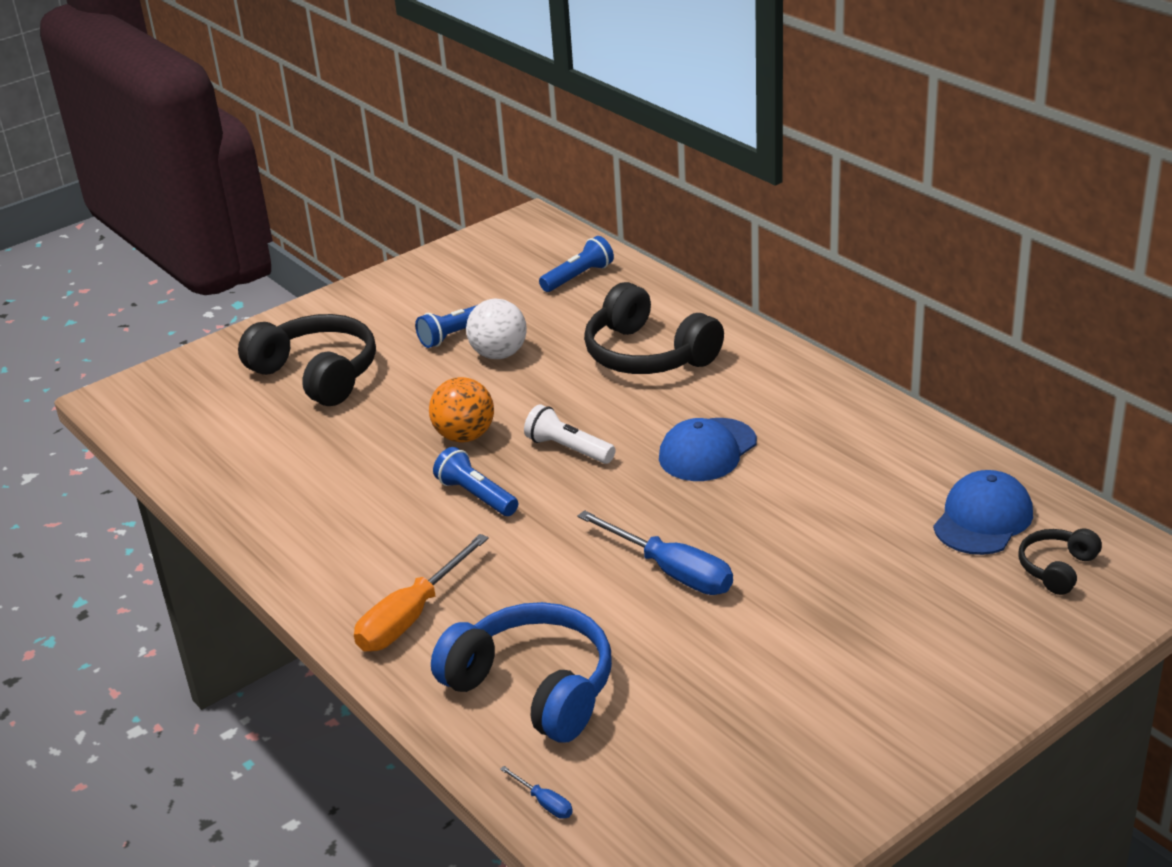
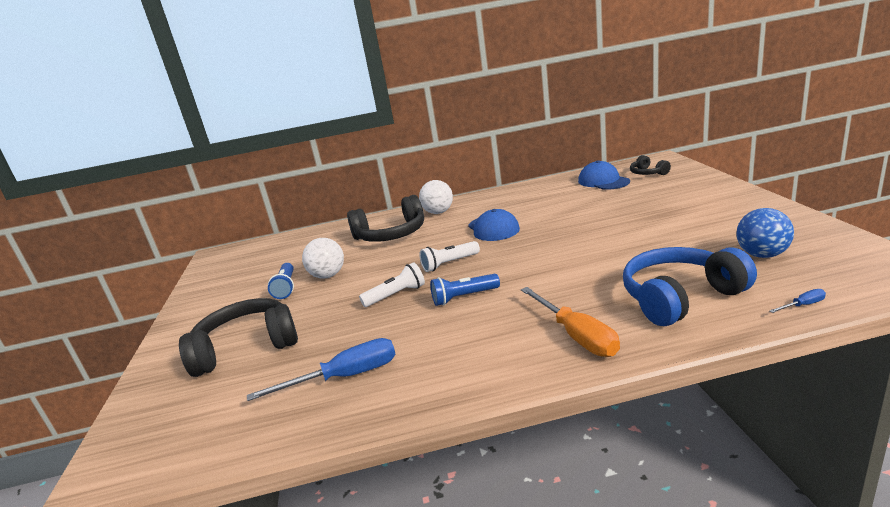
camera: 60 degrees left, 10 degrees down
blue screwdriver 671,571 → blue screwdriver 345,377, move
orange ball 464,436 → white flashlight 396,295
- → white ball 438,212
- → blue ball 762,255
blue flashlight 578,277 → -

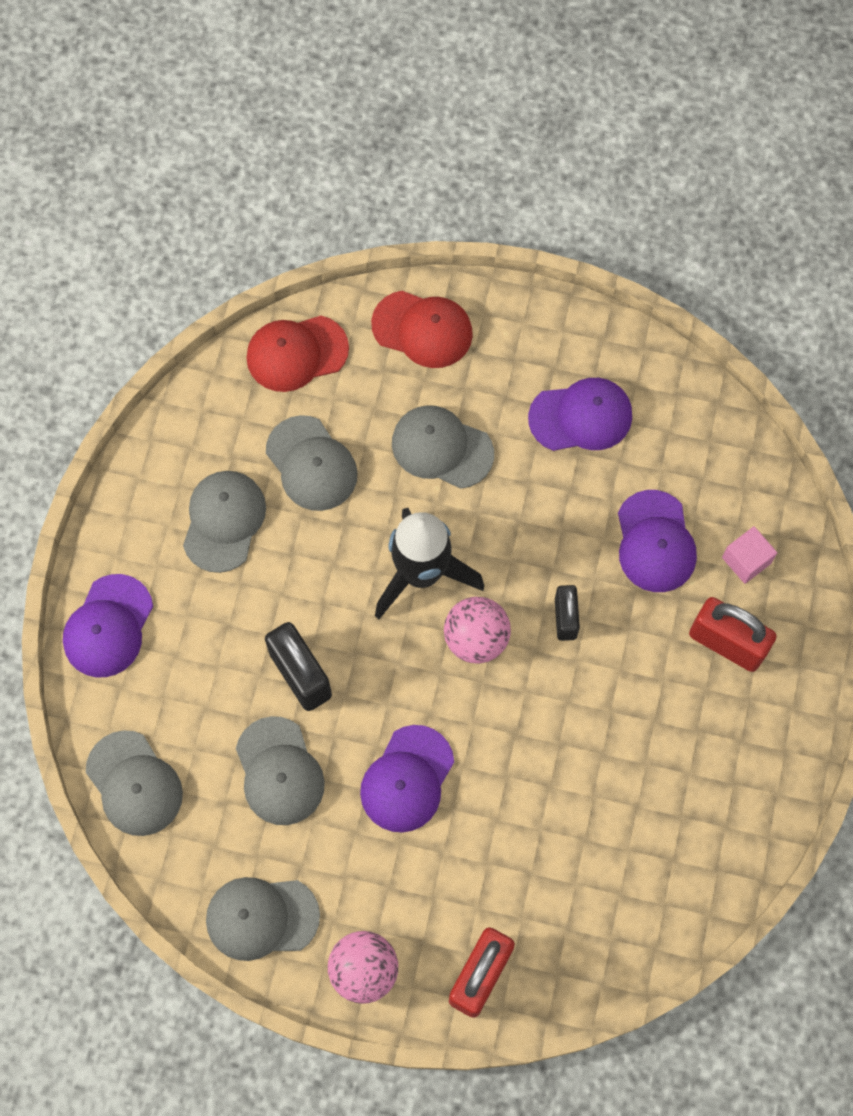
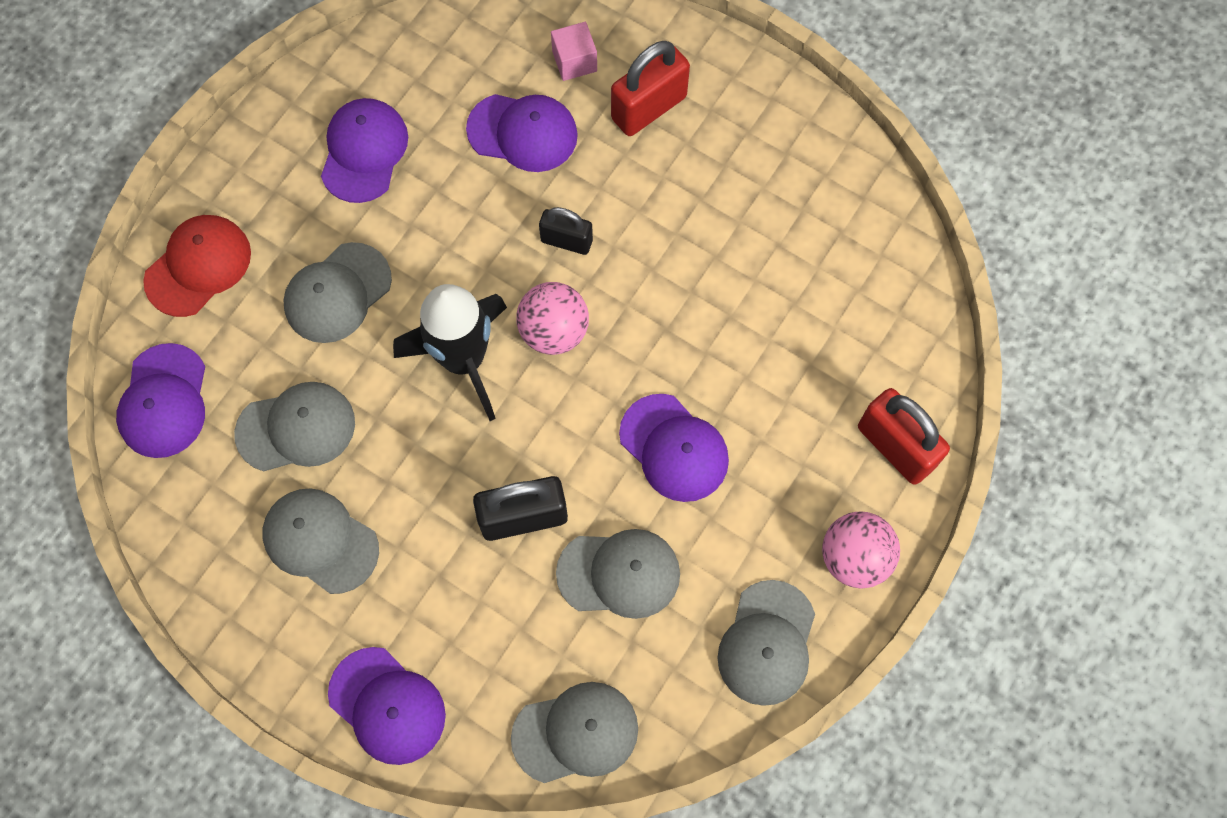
camera: 70 degrees left, 0 degrees up
red cap 296,353 → purple cap 164,401

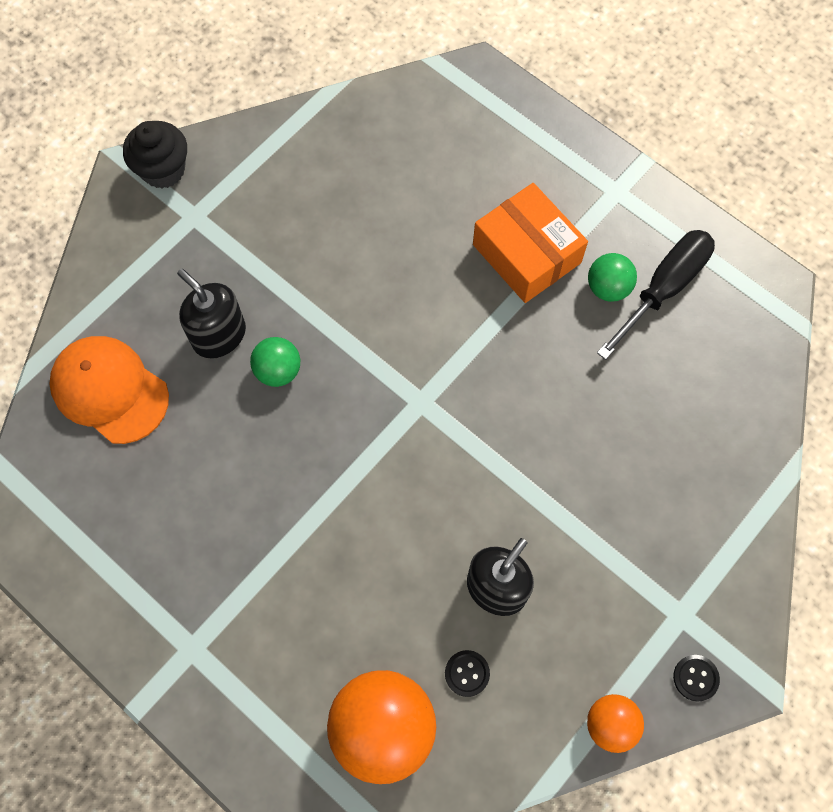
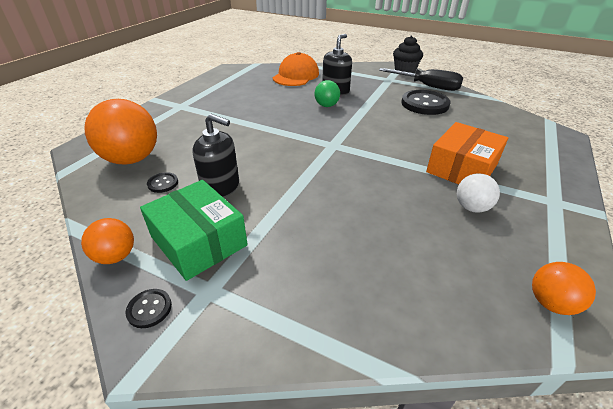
camera: 75 degrees right, 30 degrees down
- → green box 199,241
black screwdriver 663,289 → black screwdriver 427,86, move
- → black button 424,104
green ball 608,288 → white ball 471,207
- → orange ball 550,303

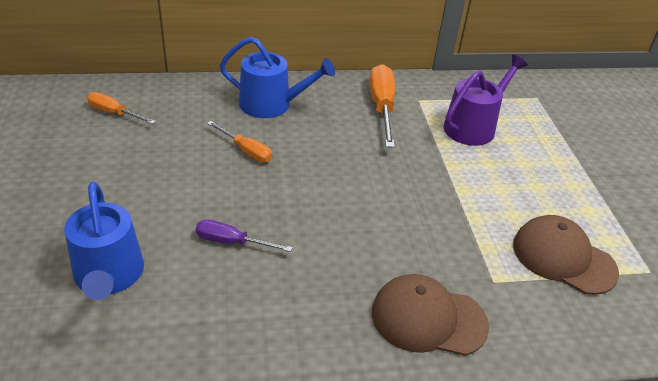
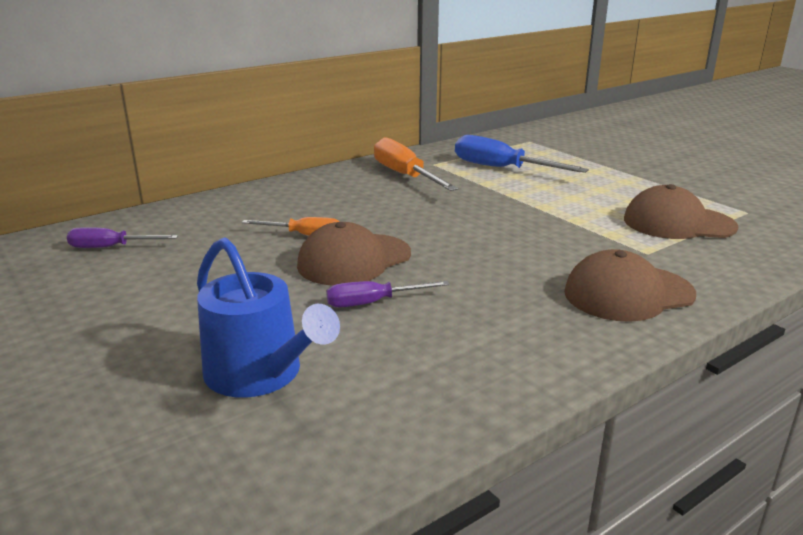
camera: 25 degrees left, 15 degrees down
orange screwdriver 114,113 → purple screwdriver 111,247
- → brown cap 354,260
purple watering can 473,126 → blue screwdriver 501,168
blue watering can 271,104 → -

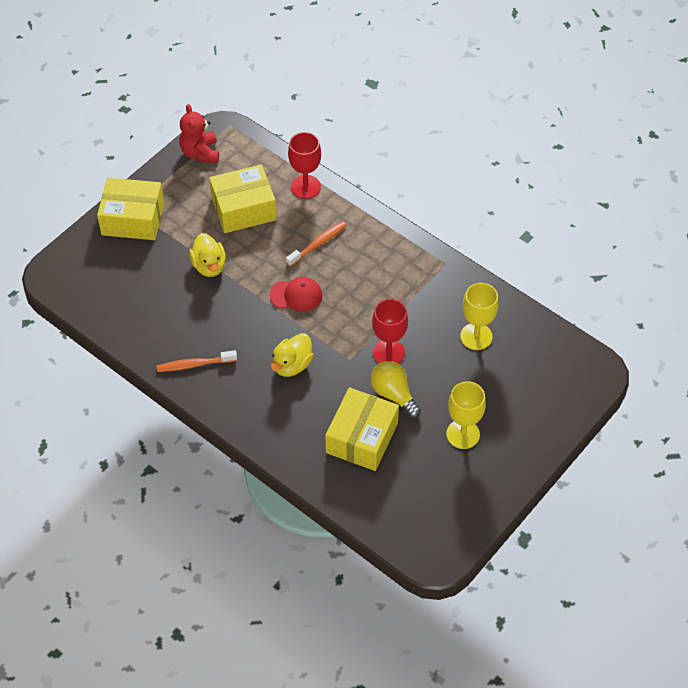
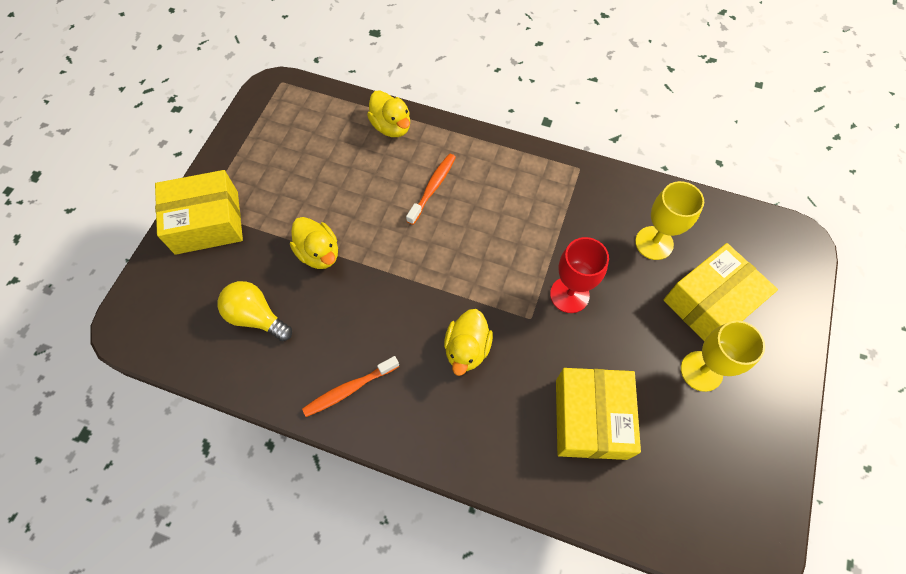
camera: 20 degrees left, 10 degrees up
yellow light bulb 393,394 → yellow light bulb 256,317, move
red goblet 305,187 → yellow duck 391,126
yellow box 244,209 → yellow box 710,303, move
red teddy bear 200,153 → -
red cap 296,295 → -

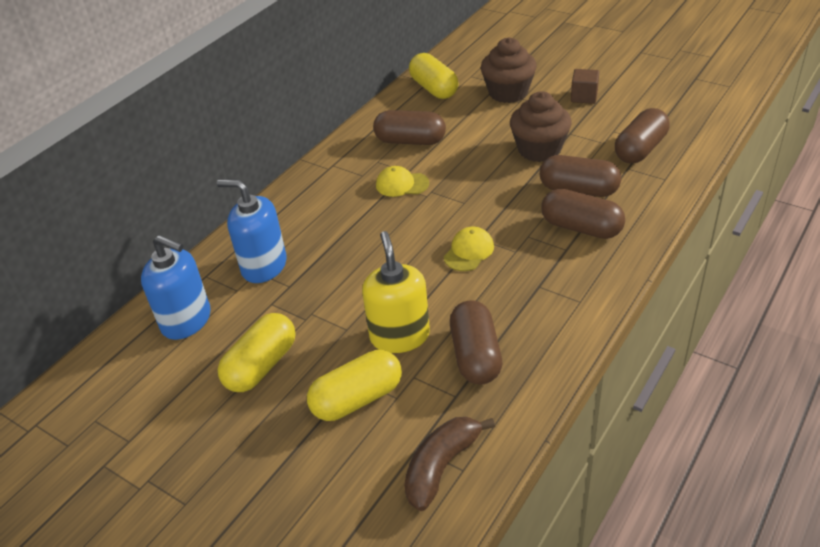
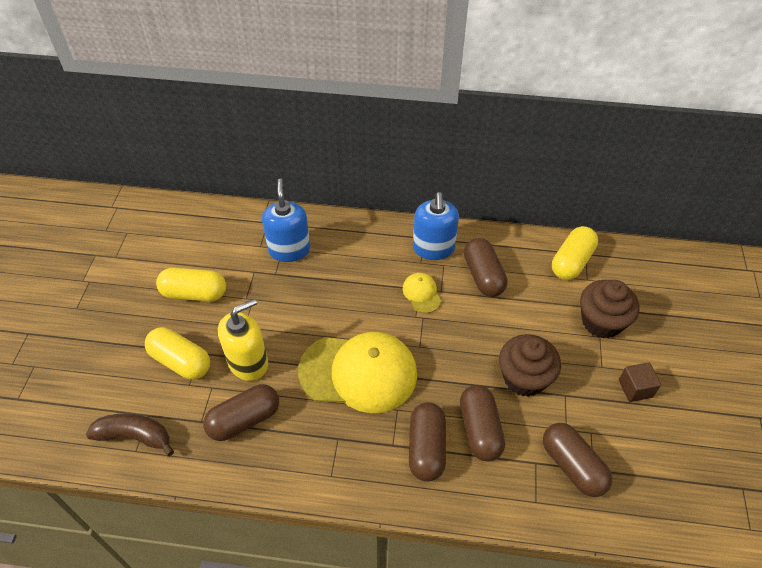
camera: 60 degrees right, 10 degrees up
yellow cap 469,251 → yellow cap 358,373, x2.30
blue soap dispenser 186,320 → blue soap dispenser 433,248, move
brown capsule 640,149 → brown capsule 572,466, 45 degrees clockwise

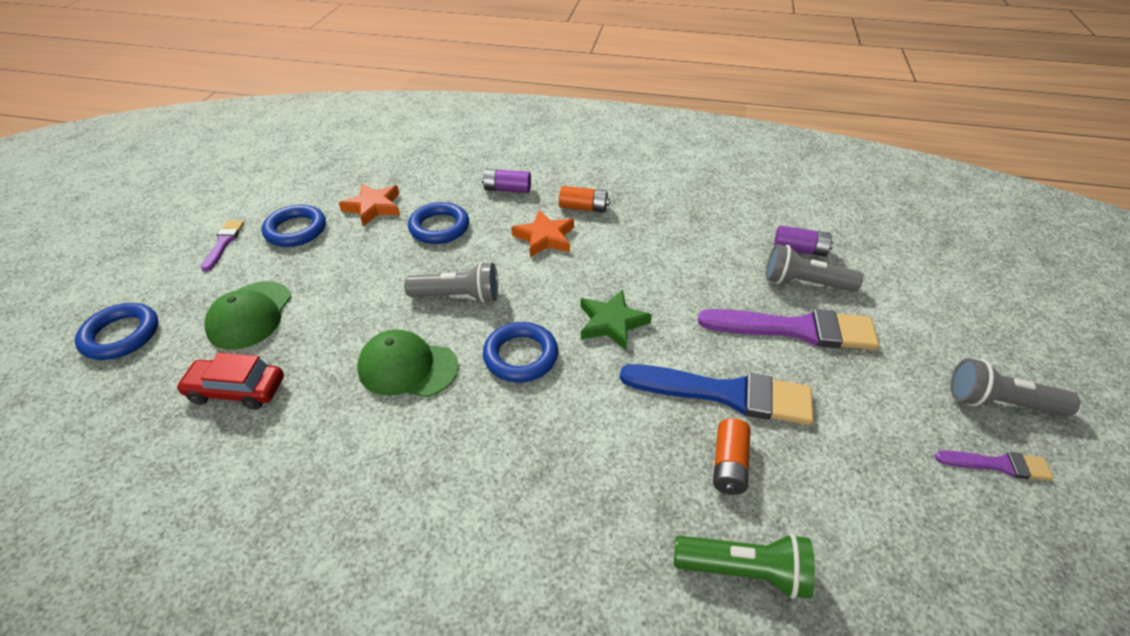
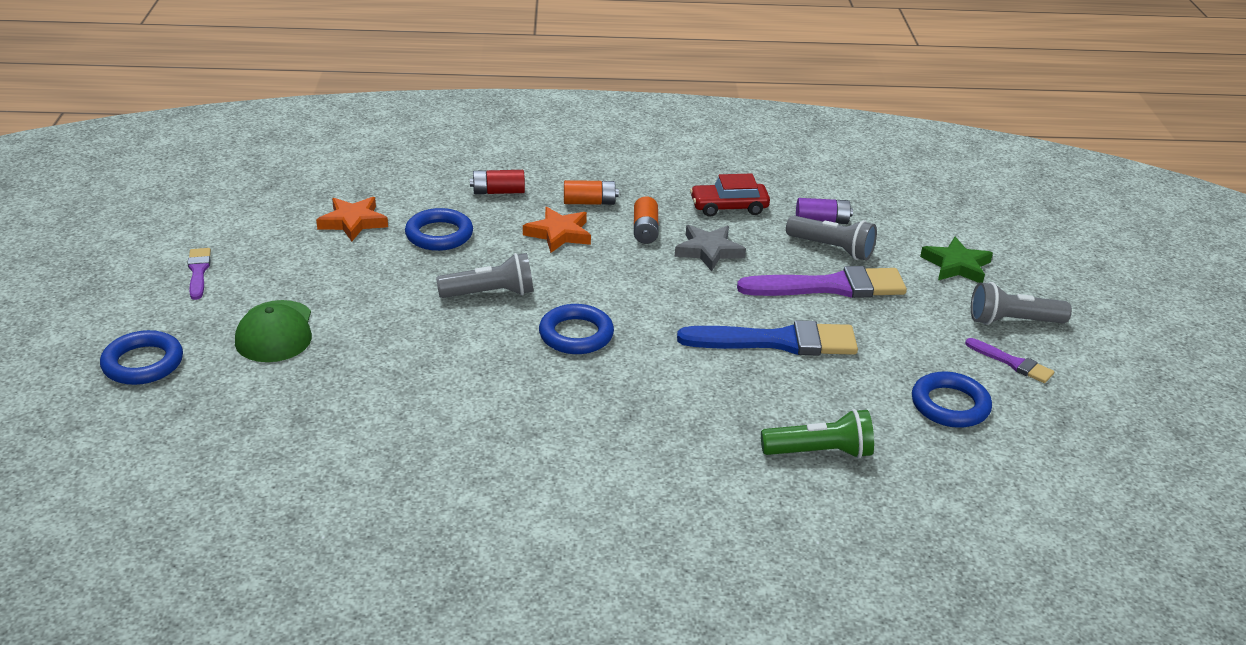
camera: 15 degrees left, 10 degrees down
purple battery 507,189 → red battery 498,192
orange battery 729,464 → orange battery 645,230, move
- → grey star 708,251
red car 237,390 → red car 729,207, move
grey flashlight 804,283 → grey flashlight 832,249, 150 degrees counterclockwise
blue ring 296,230 → blue ring 950,405, move
green star 611,323 → green star 956,265, move
purple brush 998,465 → purple brush 1012,363, 45 degrees clockwise
green cap 407,367 → -

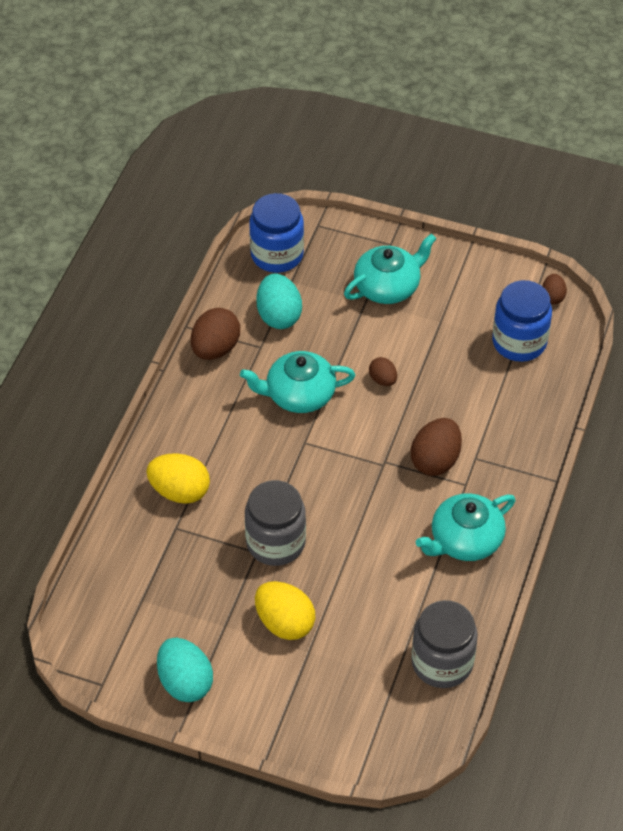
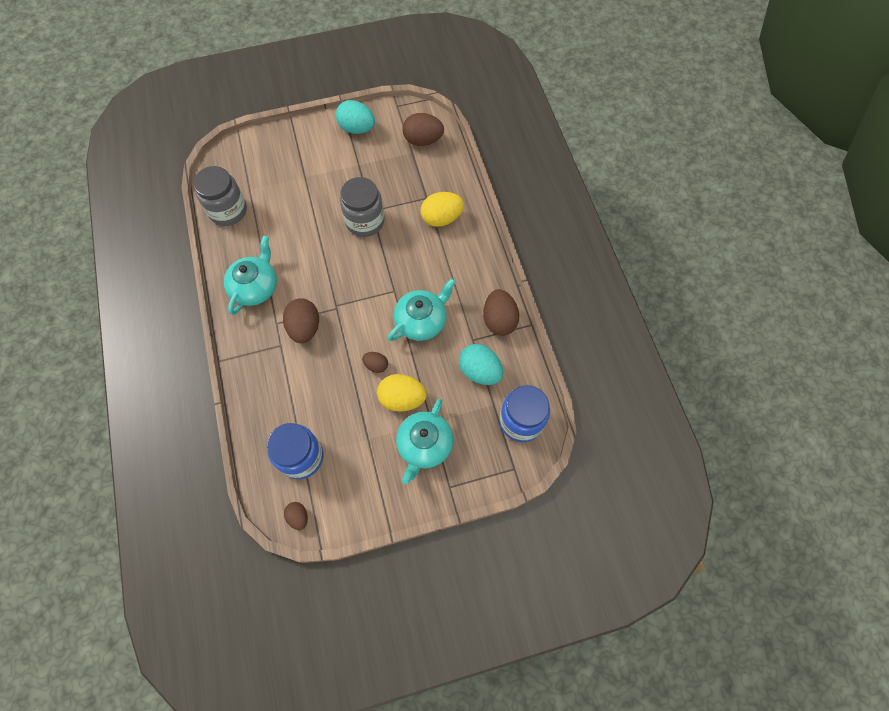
camera: 145 degrees right, 15 degrees up
yellow egg 285,623 → yellow egg 402,398, move
- → brown egg 423,140

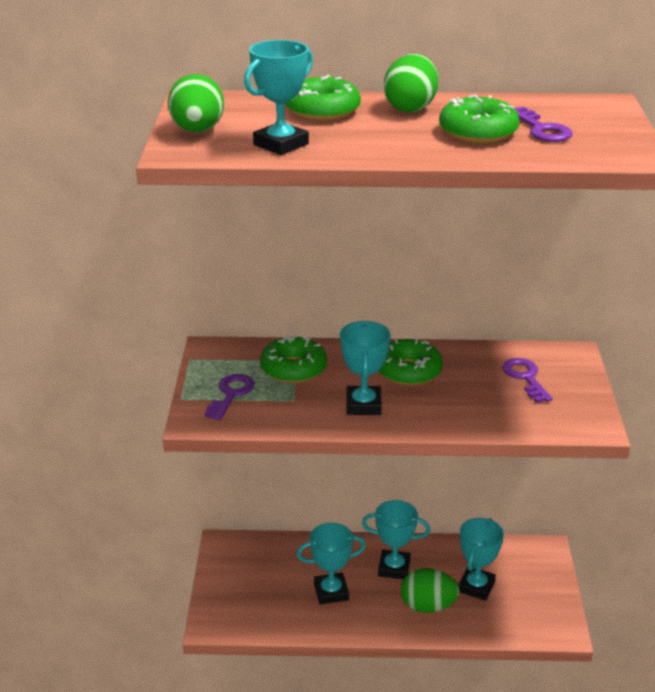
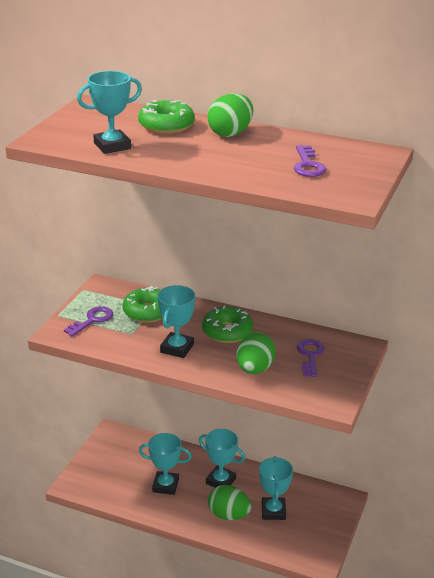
camera: 20 degrees right, 0 degrees up
green egg 197,131 → green egg 254,369, move
turquoise trophy 476,586 → turquoise trophy 273,511, 45 degrees counterclockwise
green donut 478,132 → -

